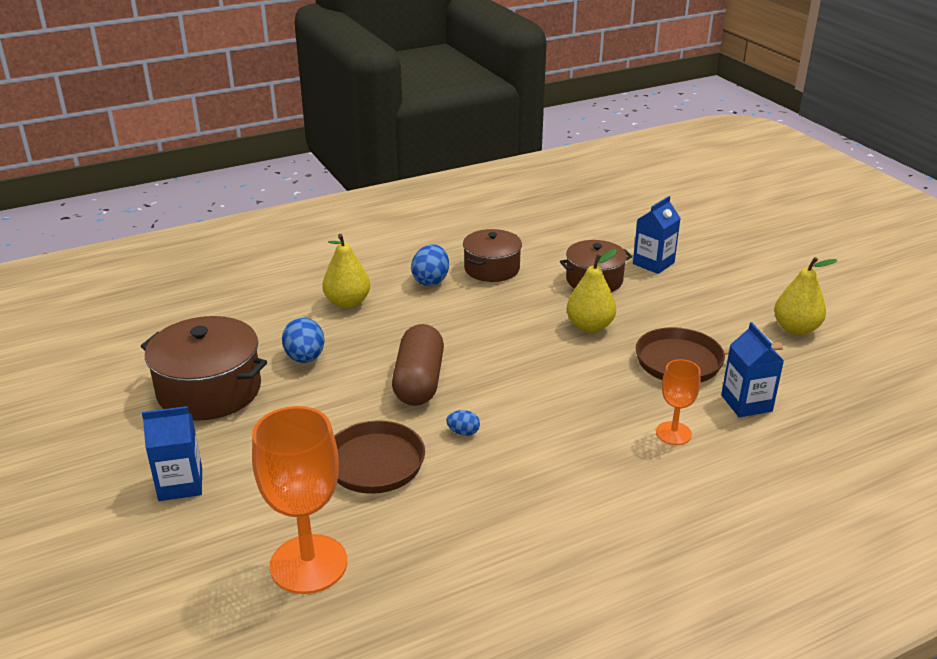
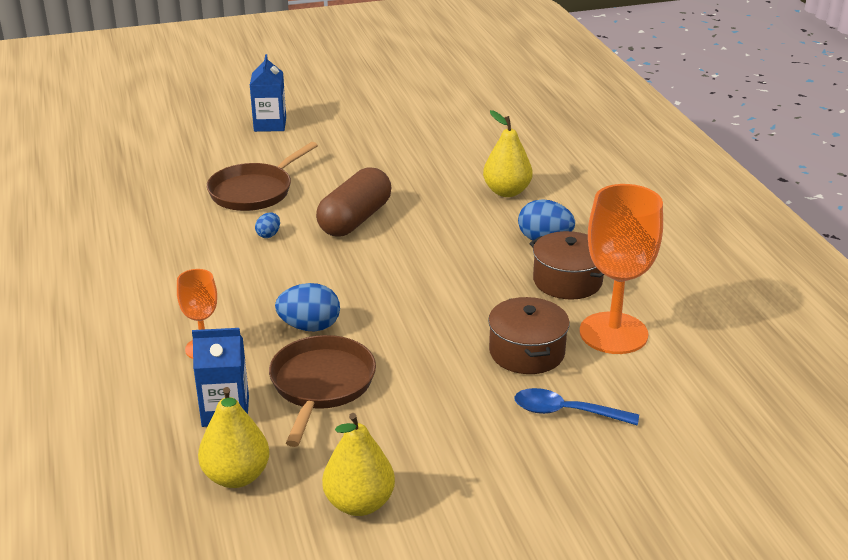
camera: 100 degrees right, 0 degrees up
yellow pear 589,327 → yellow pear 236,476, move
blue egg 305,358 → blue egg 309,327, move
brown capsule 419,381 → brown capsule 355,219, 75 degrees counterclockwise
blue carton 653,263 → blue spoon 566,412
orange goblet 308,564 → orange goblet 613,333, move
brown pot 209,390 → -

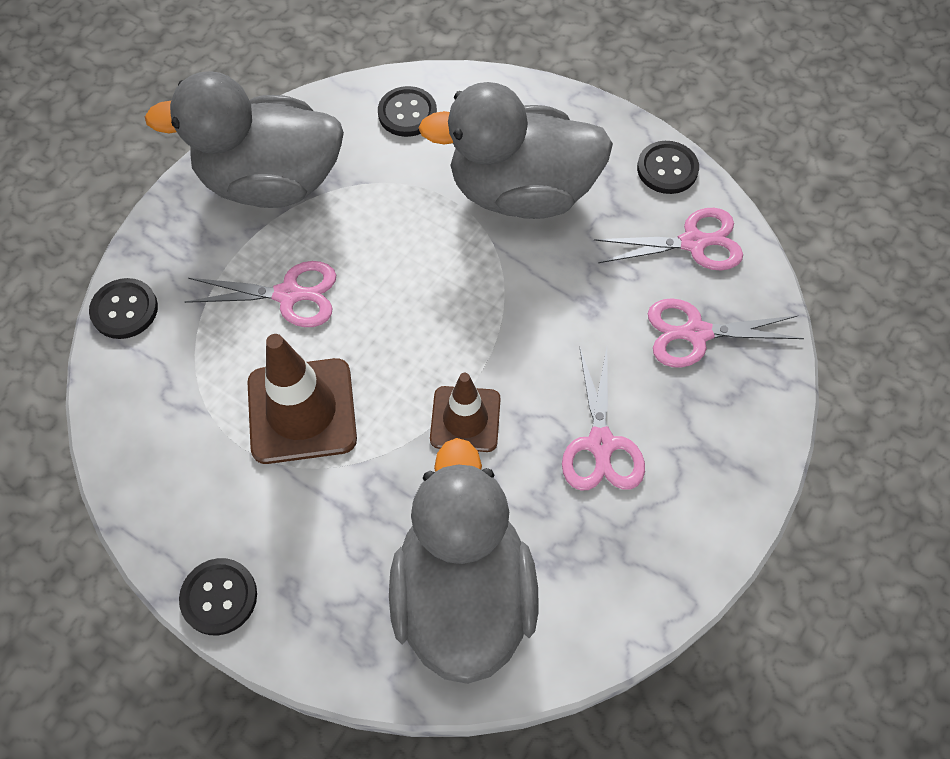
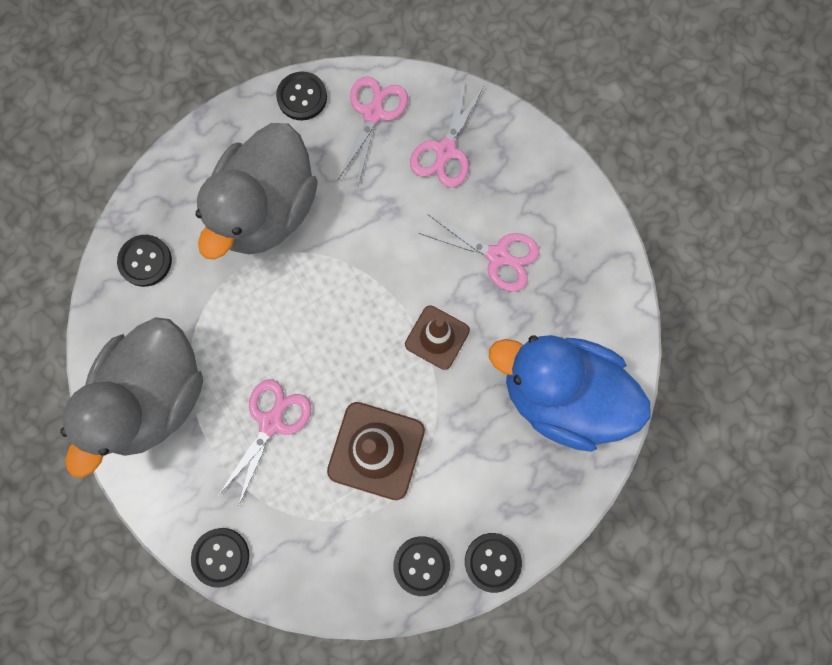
camera: 65 degrees left, 15 degrees up
- → black button 421,565
grey duck 463,593 → blue duck 561,395

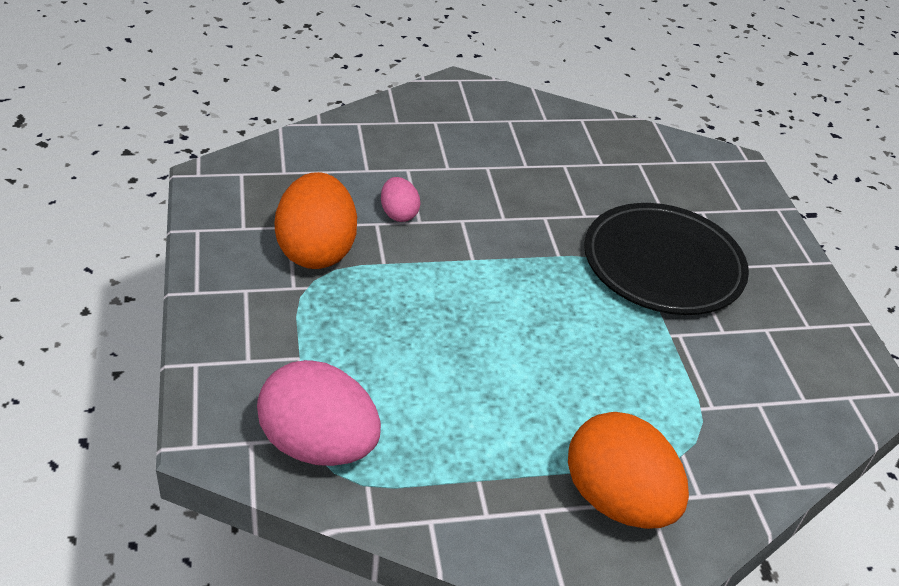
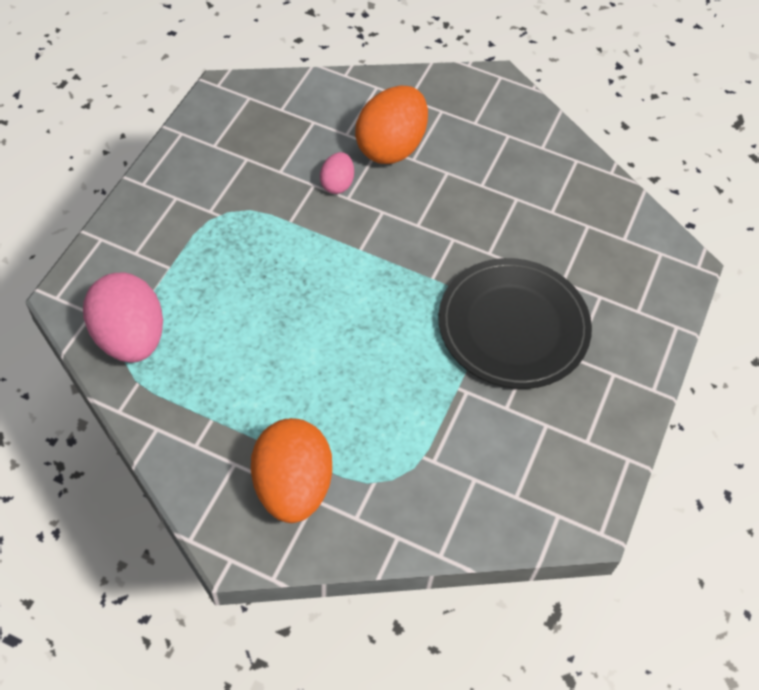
camera: 35 degrees right, 15 degrees up
orange egg 316,250 → orange egg 390,147, move

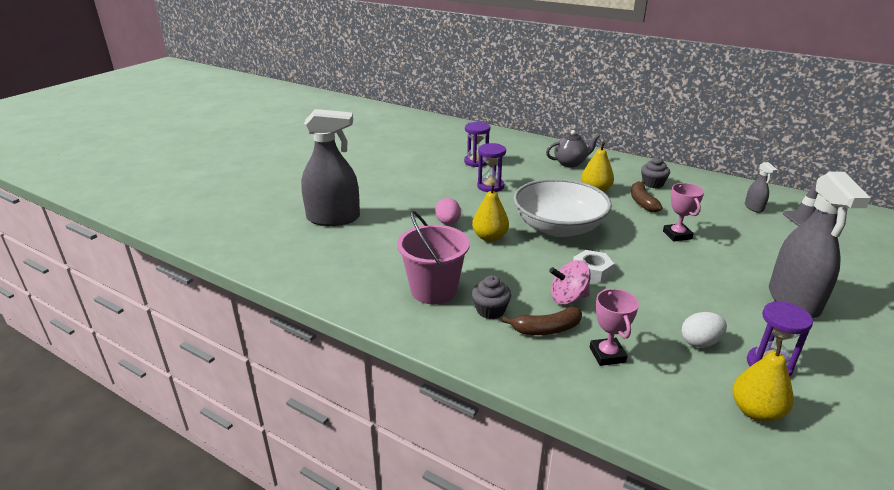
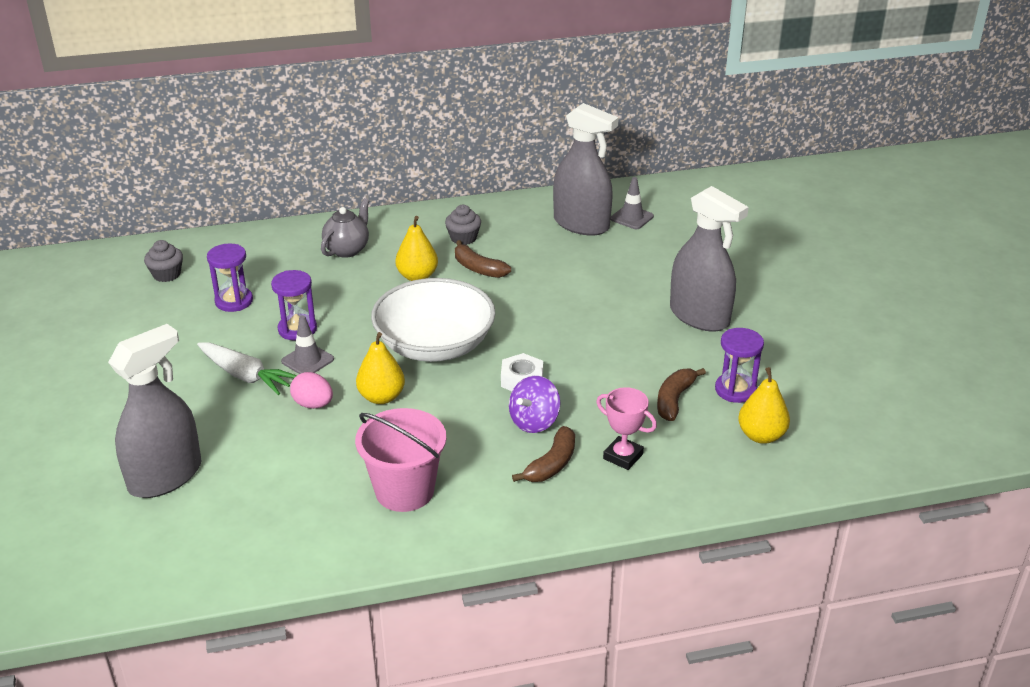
camera: 45 degrees left, 5 degrees up
grey cupcake 490,310 → grey cupcake 166,274, move
- → white carrot 245,376
- → grey traffic cone 307,360
pink spinning top 568,298 → purple spinning top 534,421
grey spray bottle 754,207 → grey spray bottle 581,224, x2.23
white egg 700,342 → brown banana 674,400
pink trophy 677,235 → -

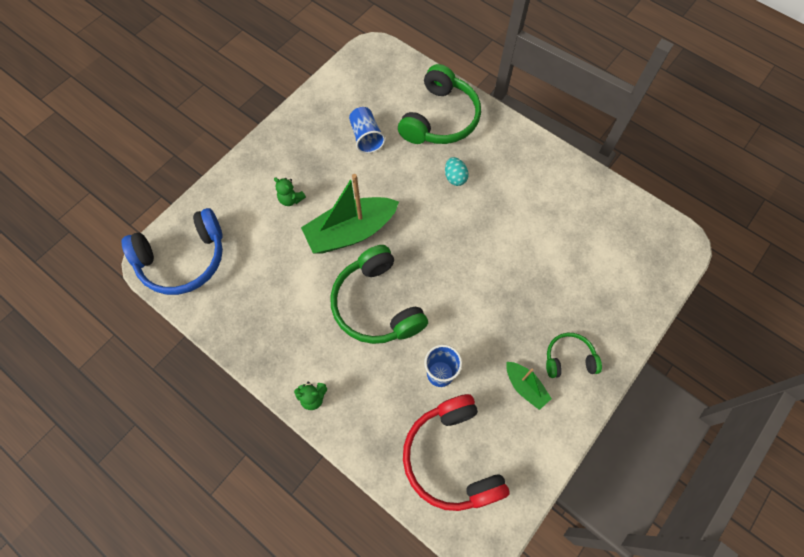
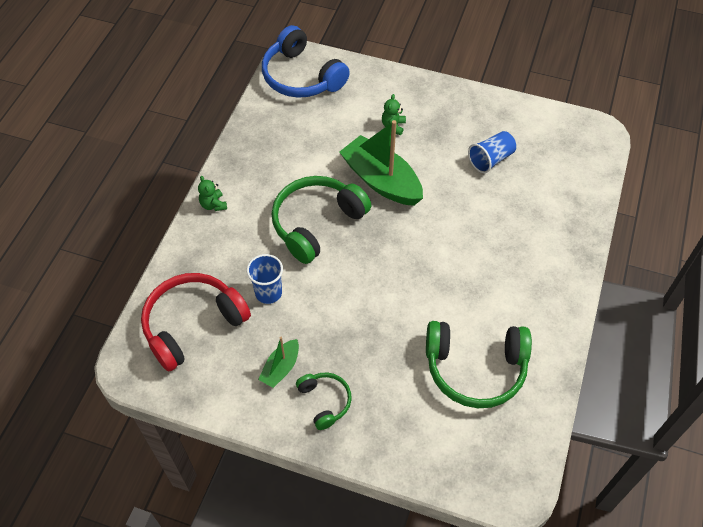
camera: 70 degrees right, 10 degrees down
green headphones 440,118 → green headphones 475,368, move
turquoise egg 455,177 → -

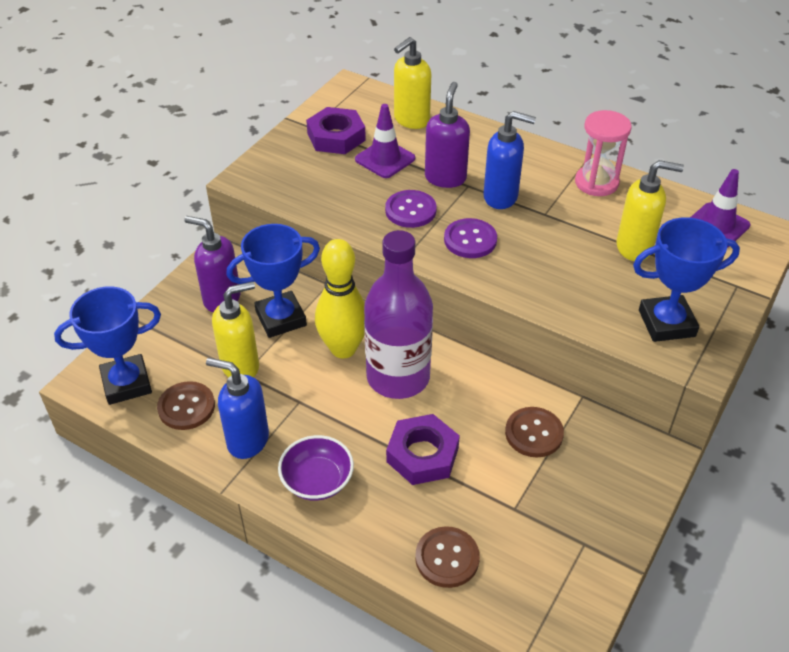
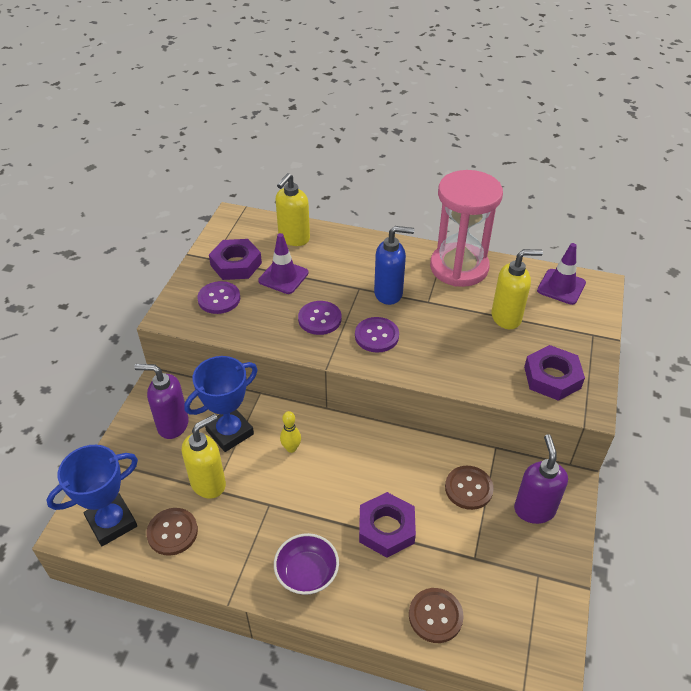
camera: 15 degrees left, 0 degrees up
- → purple button 219,299
yellow bowling pin 343,348 → yellow bowling pin 291,448, x0.47
pink hourglass 596,183 → pink hourglass 459,267, x1.65
purple soap dispenser 445,178 → purple soap dispenser 534,509, move
blue trophy 666,323 → purple nut 552,377
blue soap dispenser 247,440 → -
purple bottle 398,377 → -

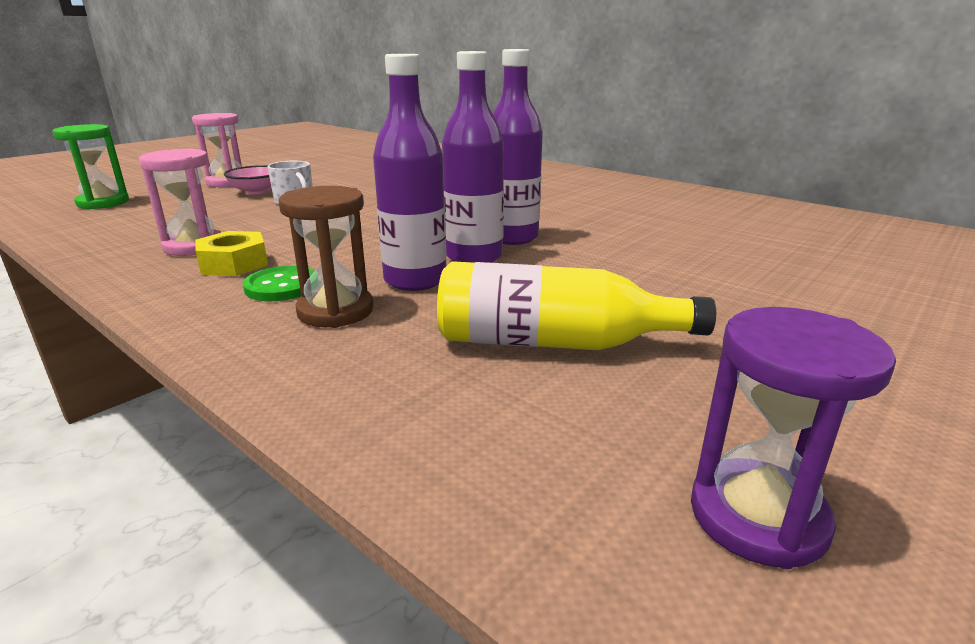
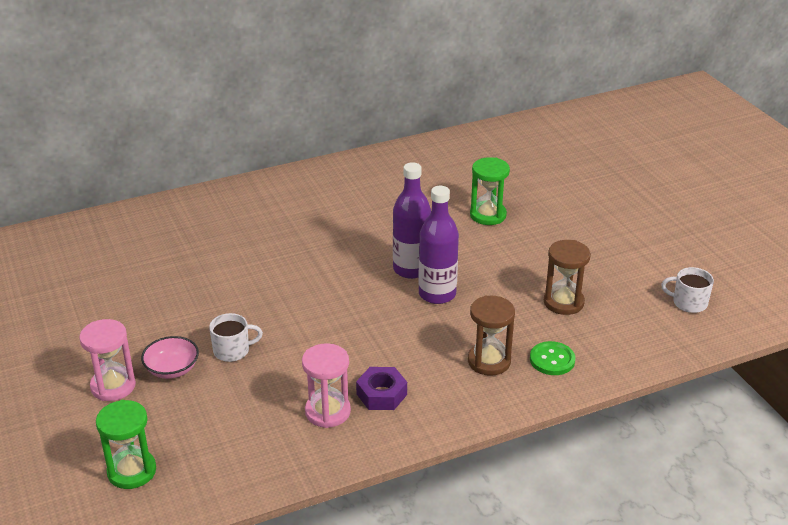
camera: 65 degrees left, 10 degrees up
yellow nut 234,263 → purple nut 381,394
- → green hourglass 488,215
green button 282,286 → green button 552,360, move
yellow bottle 554,343 → brown hourglass 563,302
purple hourglass 757,516 → white mug 688,303
purple bottle 415,280 → -

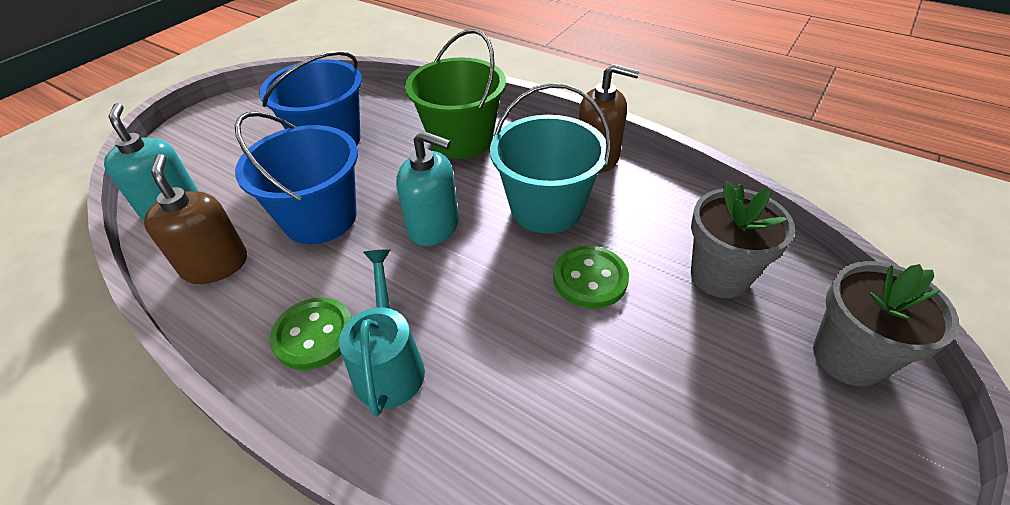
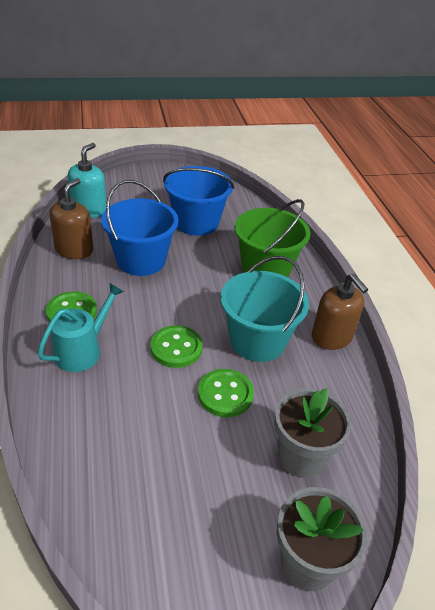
camera: 40 degrees right, 5 degrees down
- → green button 176,348
turquoise soap dispenser 434,226 → -

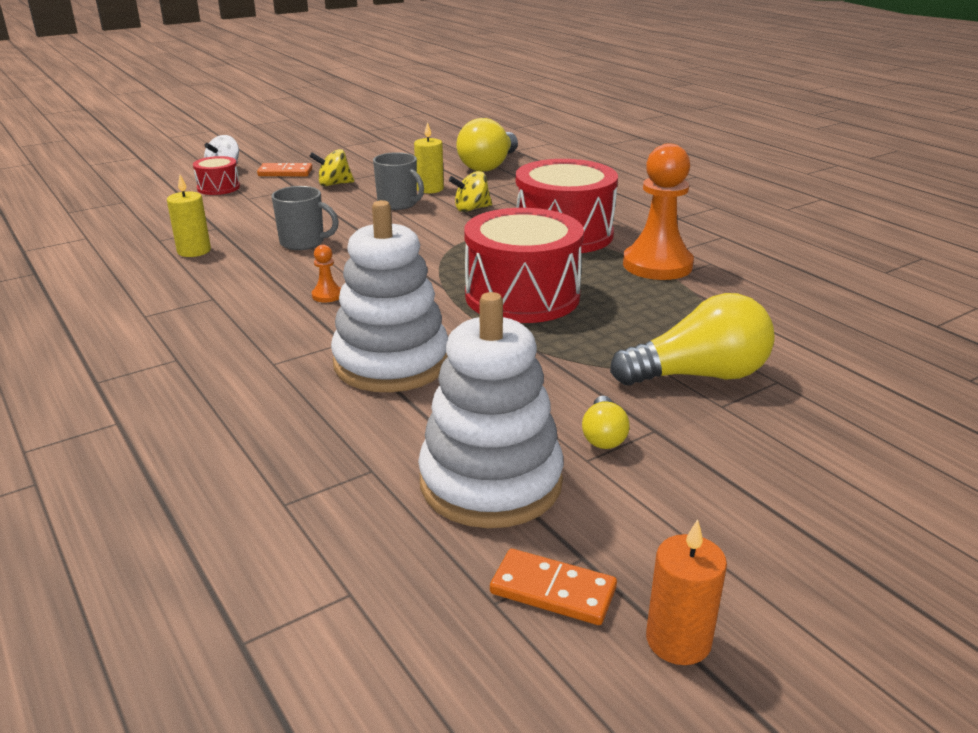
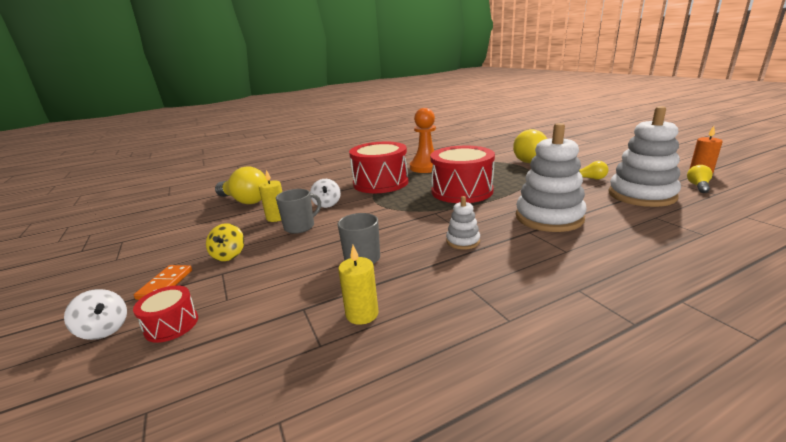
camera: 80 degrees left, 5 degrees down
yellow spinning top 471,209 → white spinning top 327,204
orange pawn 327,295 → white stacking toy 463,241
orange domino 553,591 → yellow light bulb 698,186

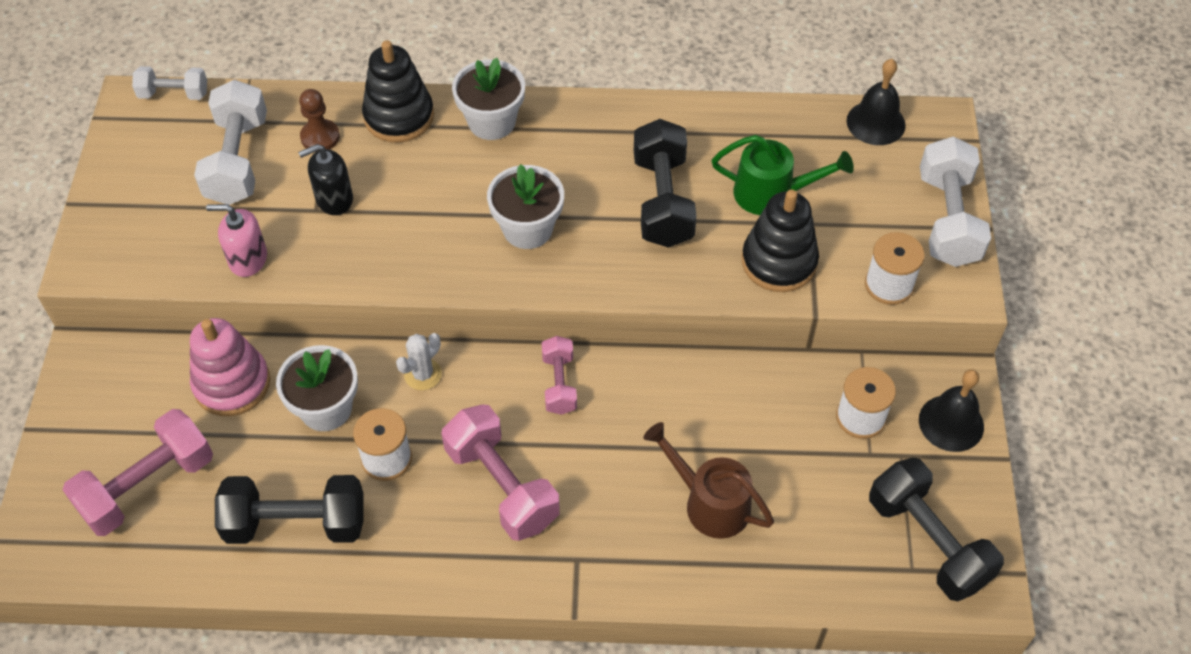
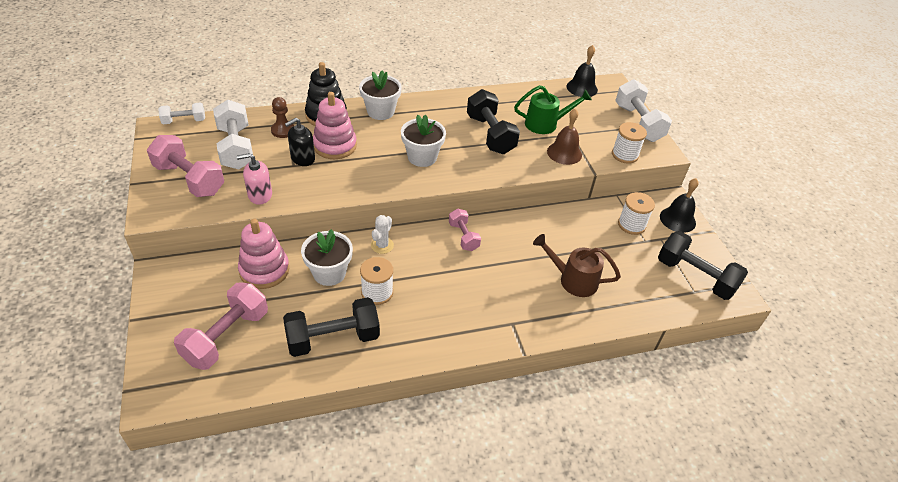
camera: 20 degrees left, 10 degrees down
pink dumbbell 502,486 → pink dumbbell 189,179, move
- → pink stacking toy 335,146
black stacking toy 779,262 → brown bell 564,153

